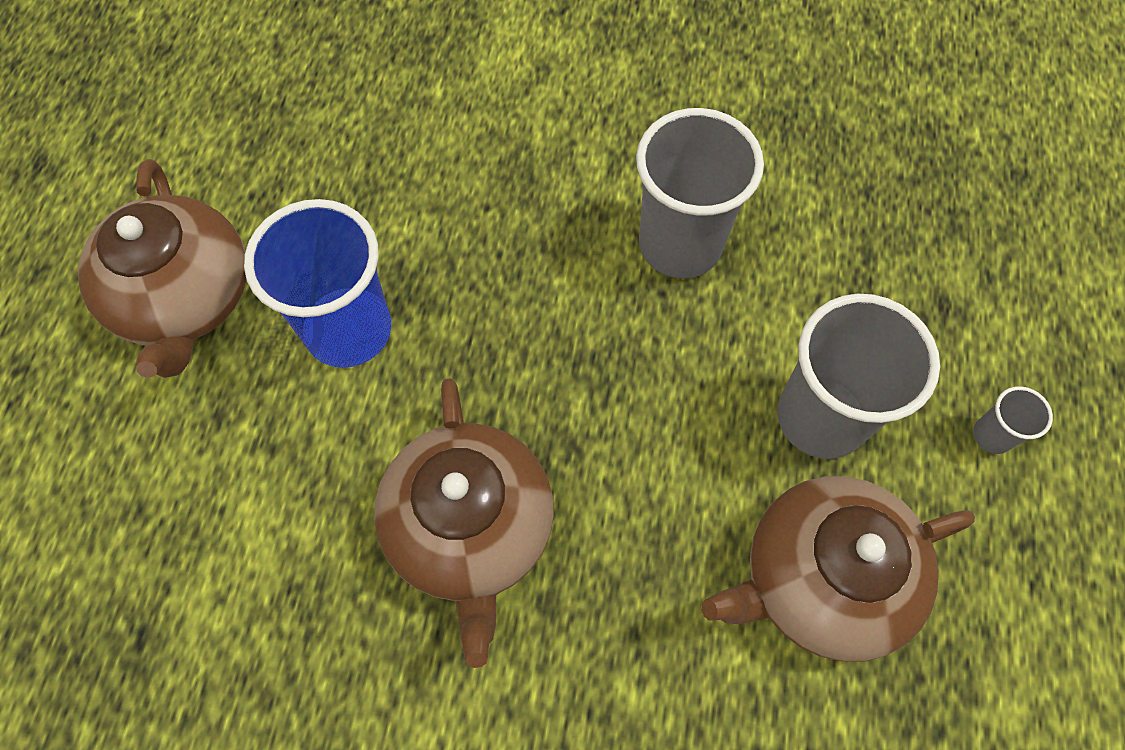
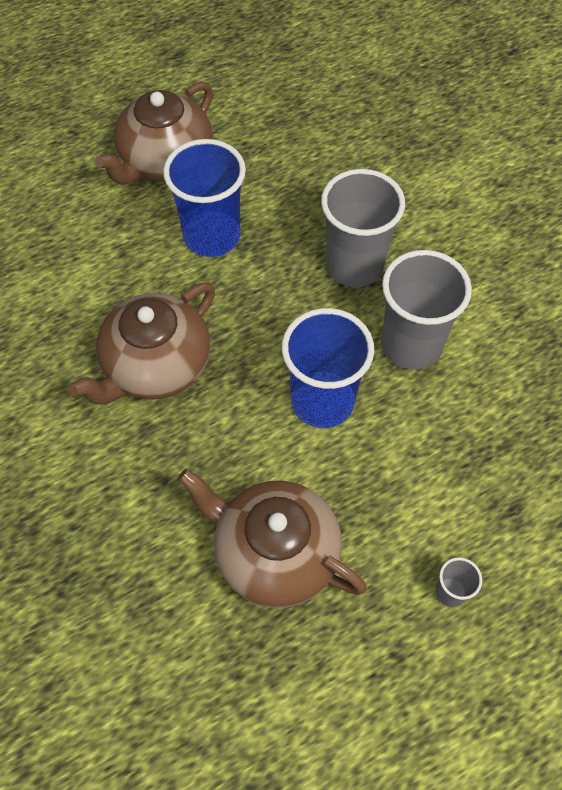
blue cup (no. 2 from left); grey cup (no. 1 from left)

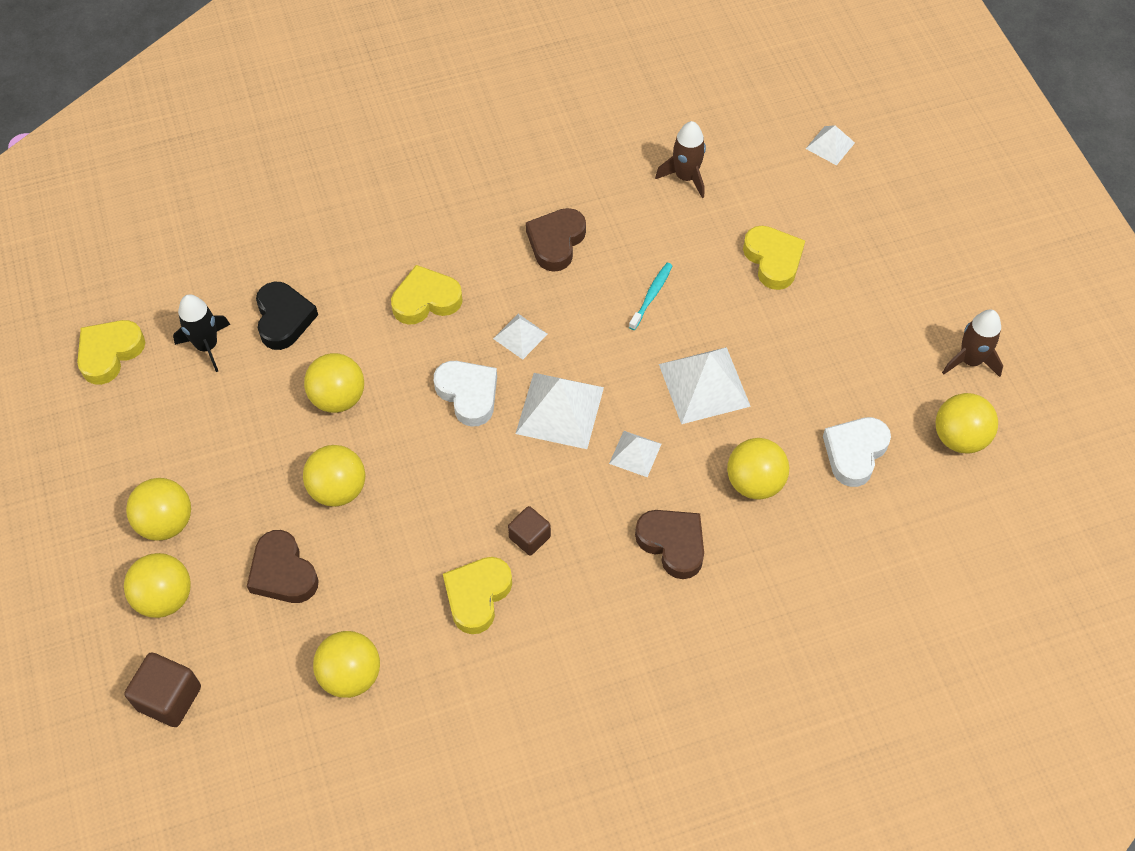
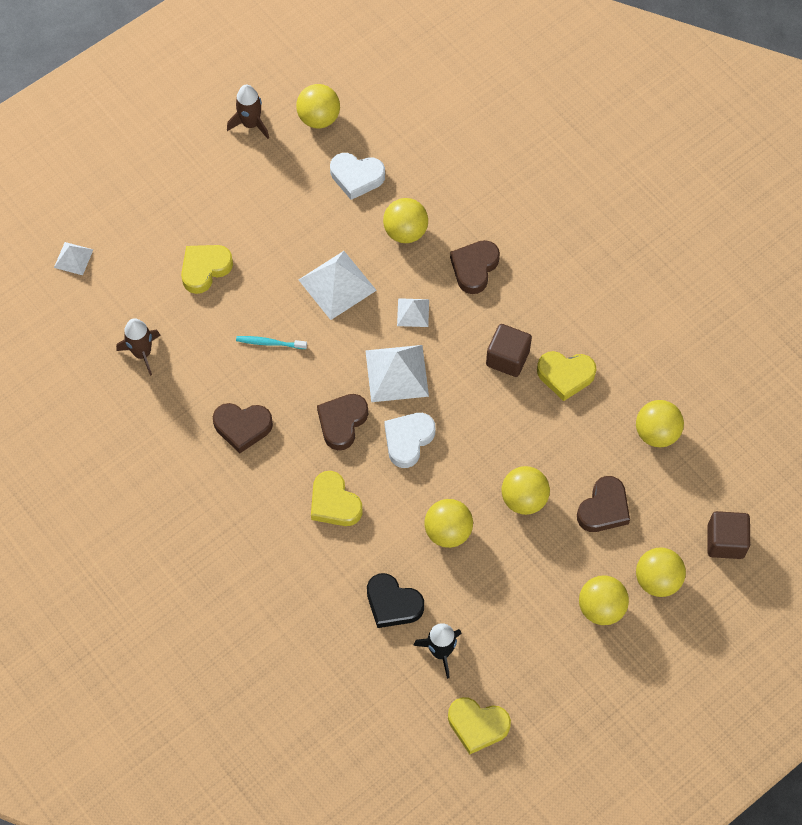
brown heart (no. 2 from left); black heart; brown cube (no. 1 from left)

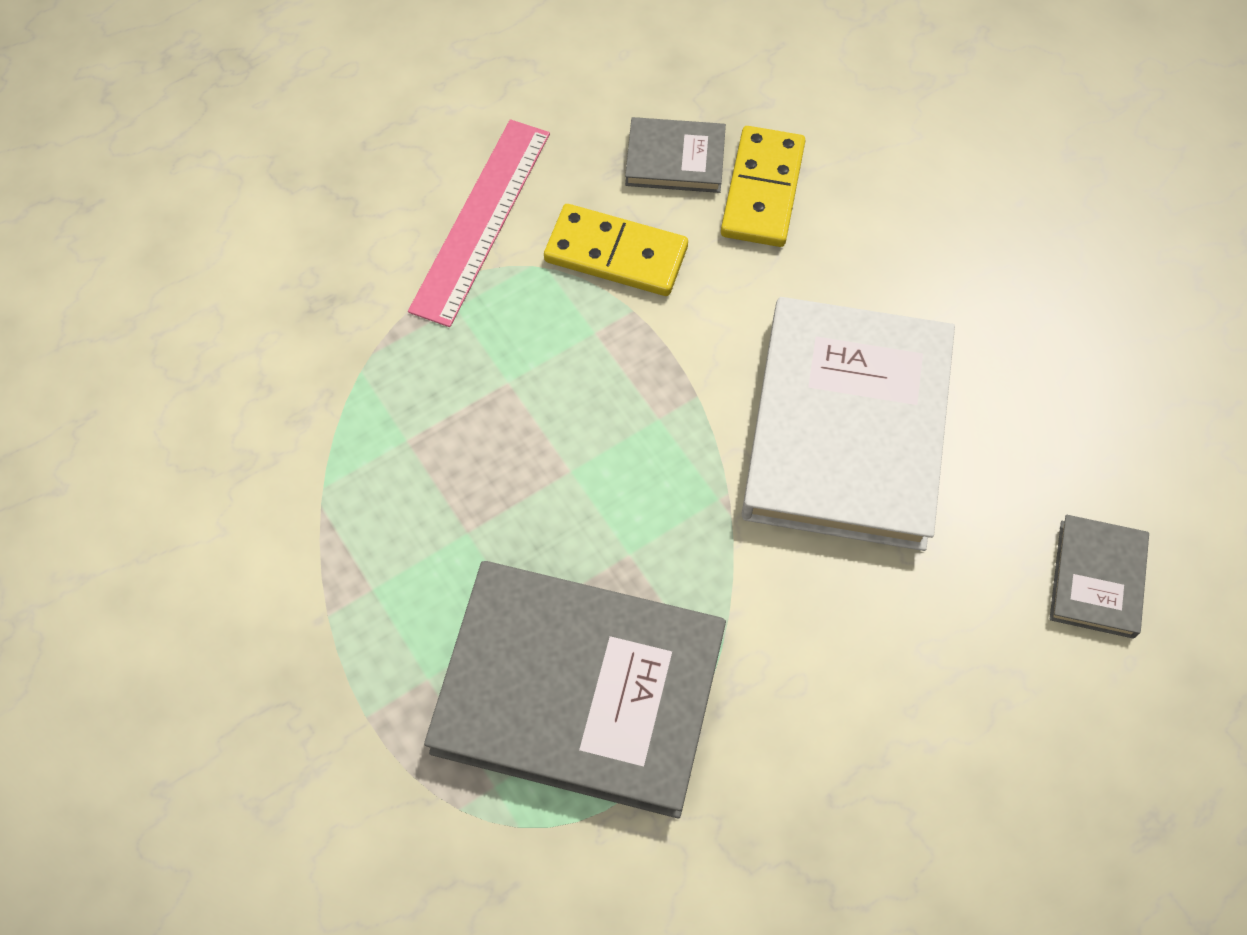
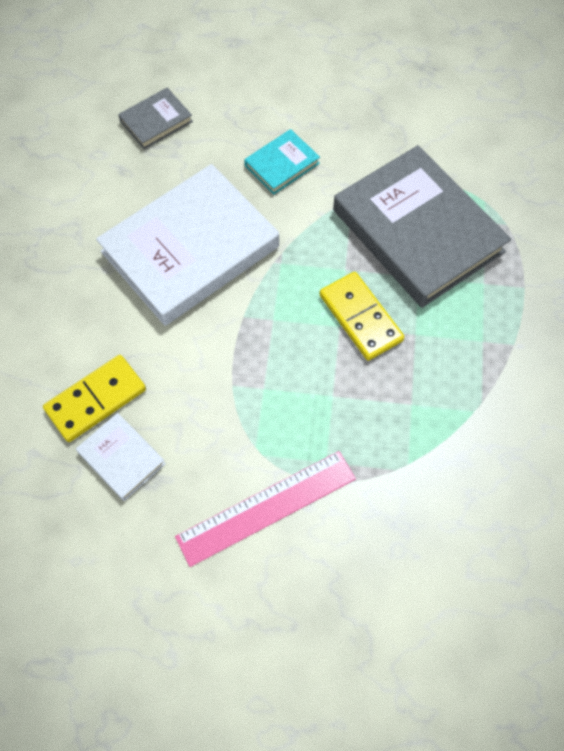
turquoise book; yellow domino (no. 2 from left); white book (no. 1 from left)

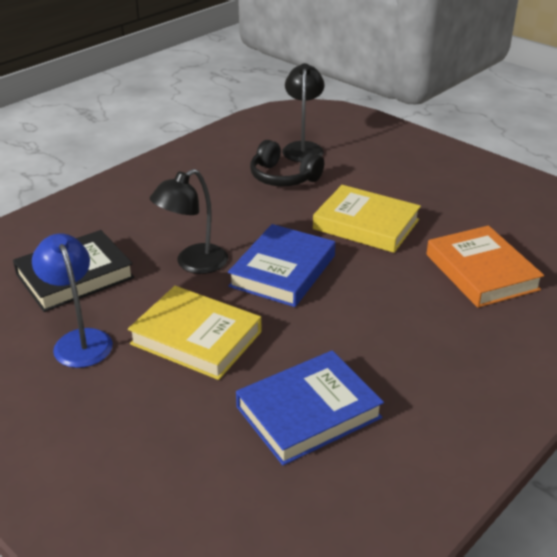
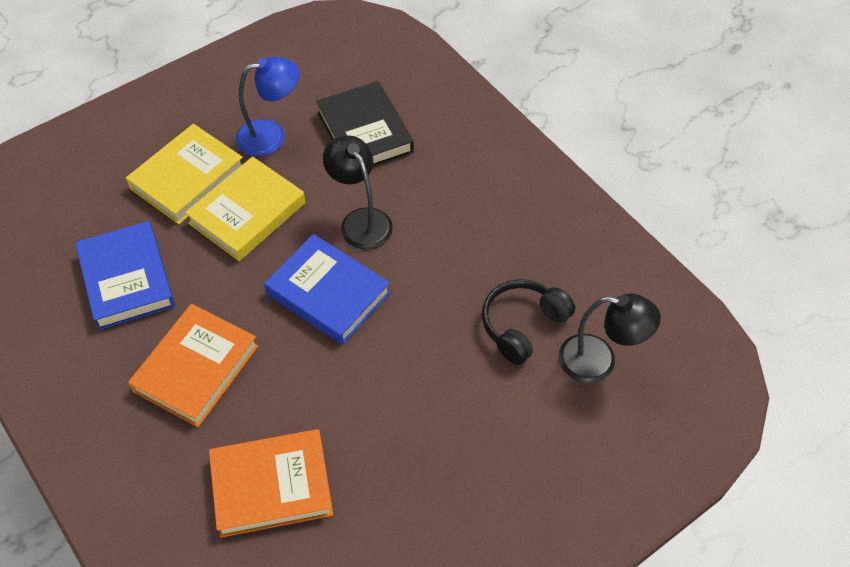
orange book (no. 1 from left); yellow book (no. 1 from left)

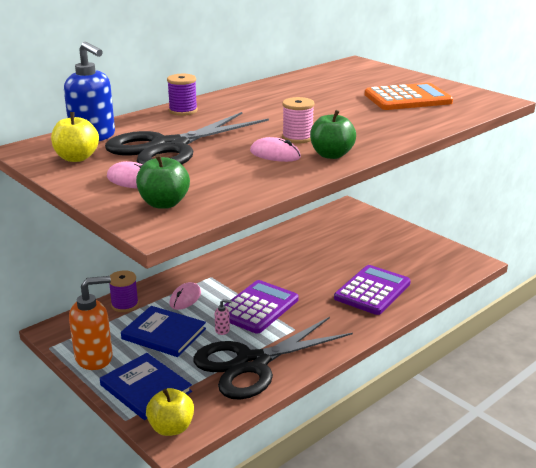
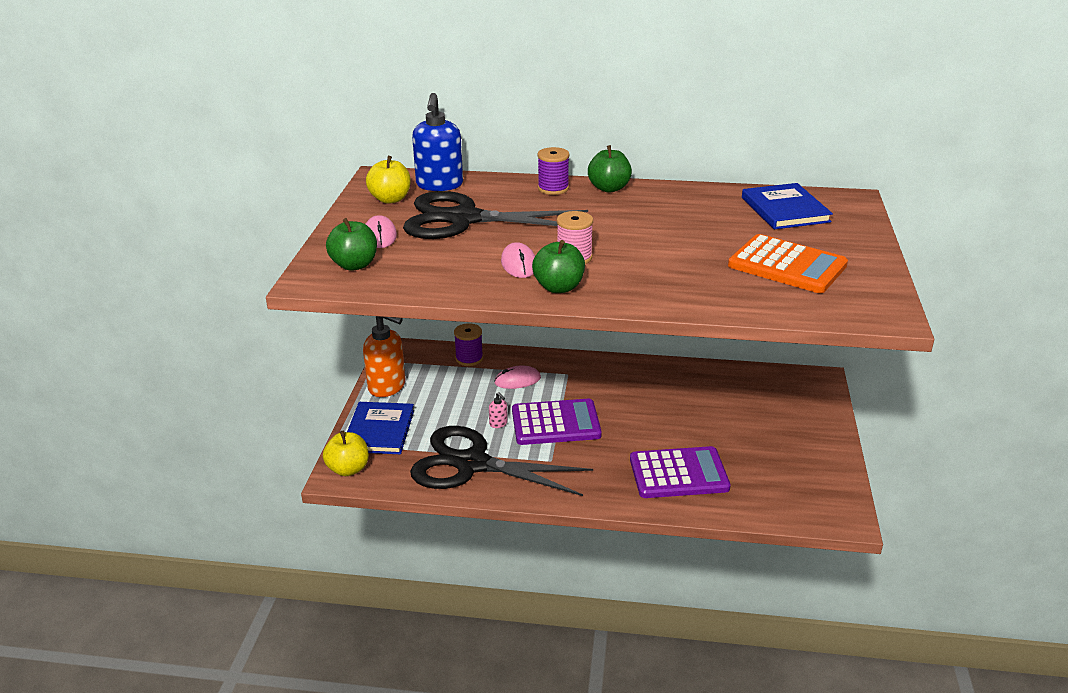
green apple (no. 3 from left); blue book (no. 2 from left)

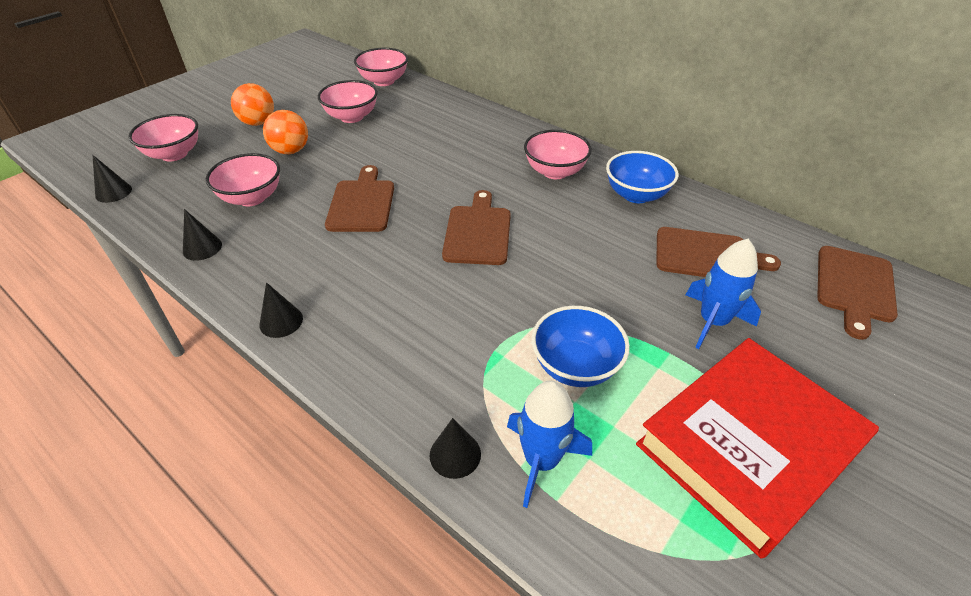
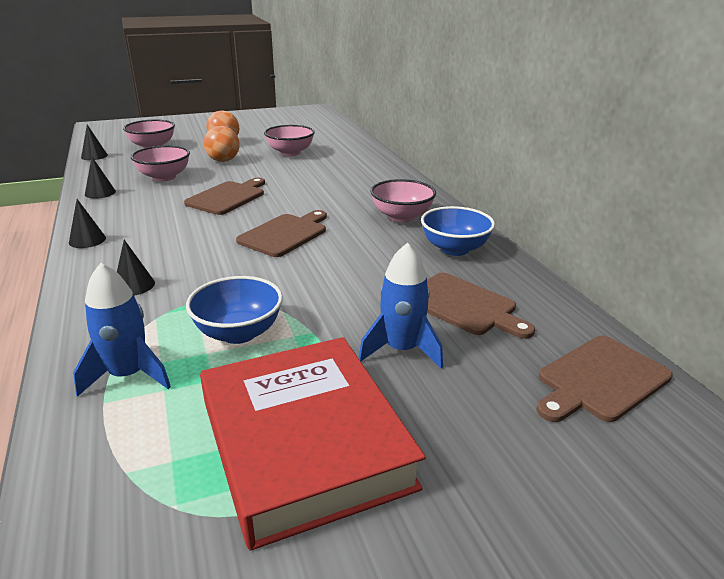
pink bowl (no. 4 from left in the first image); black cone (no. 4 from left); red book

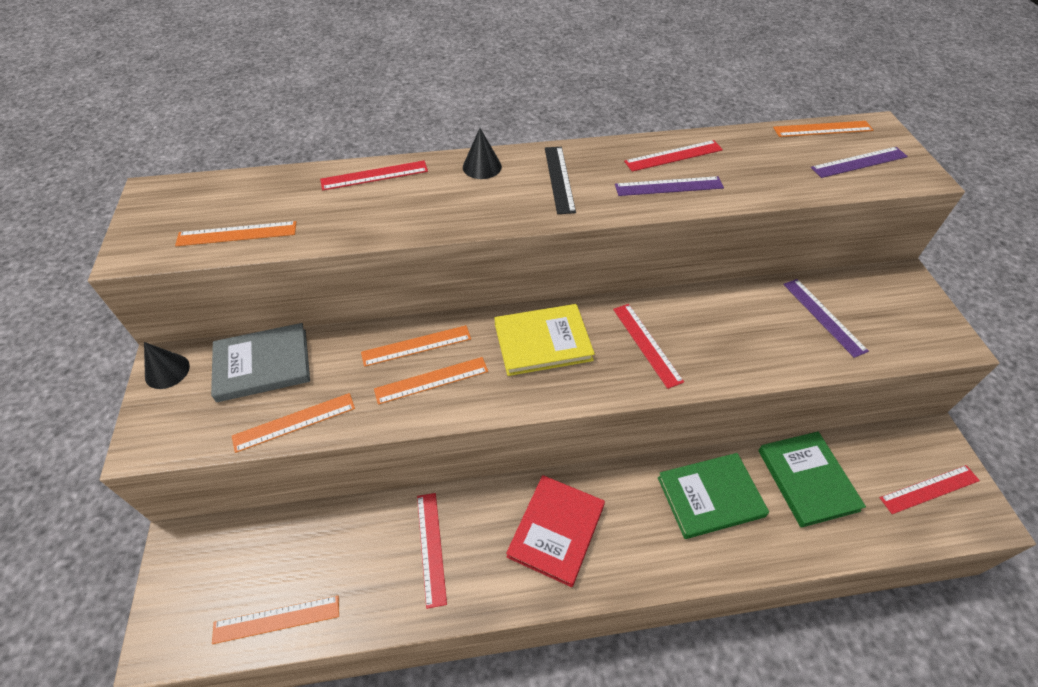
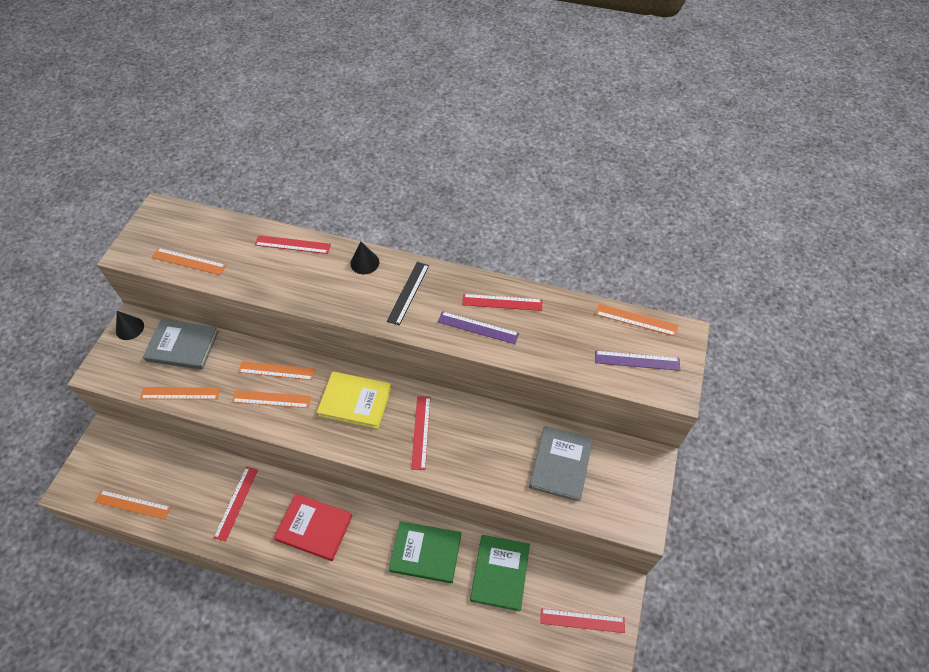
grey book (no. 2 from left); red book

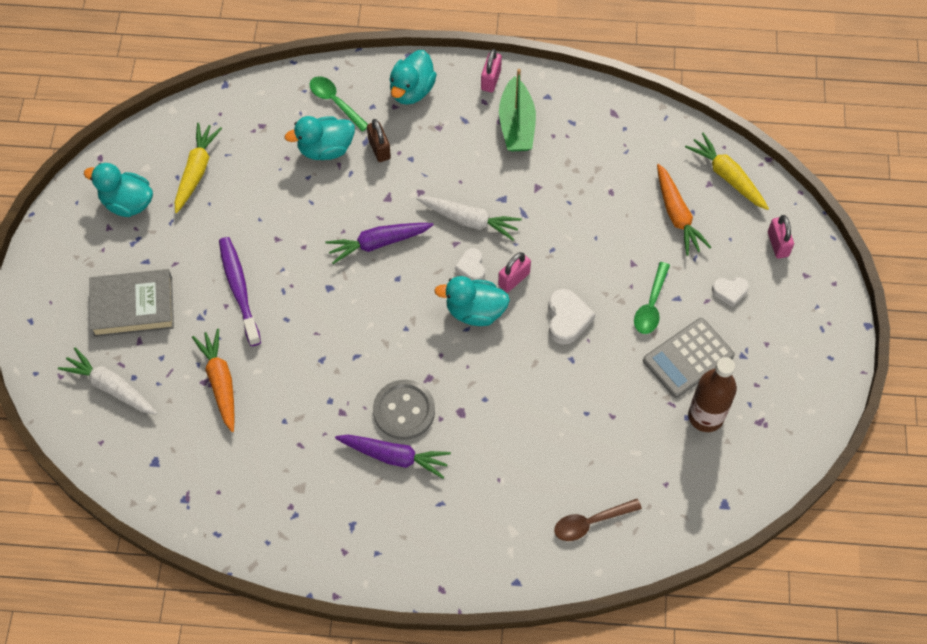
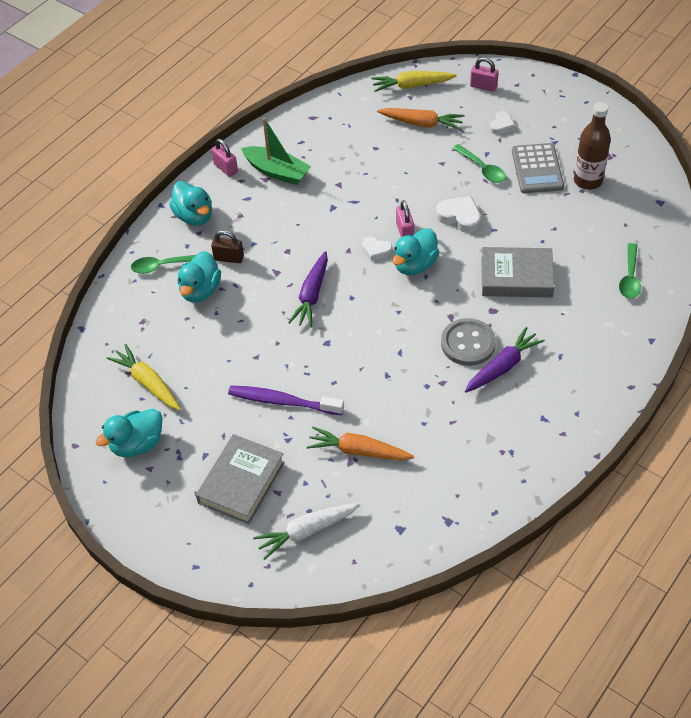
white carrot (no. 2 from left in the first image); grey book (no. 2 from left); green spoon (no. 3 from left)

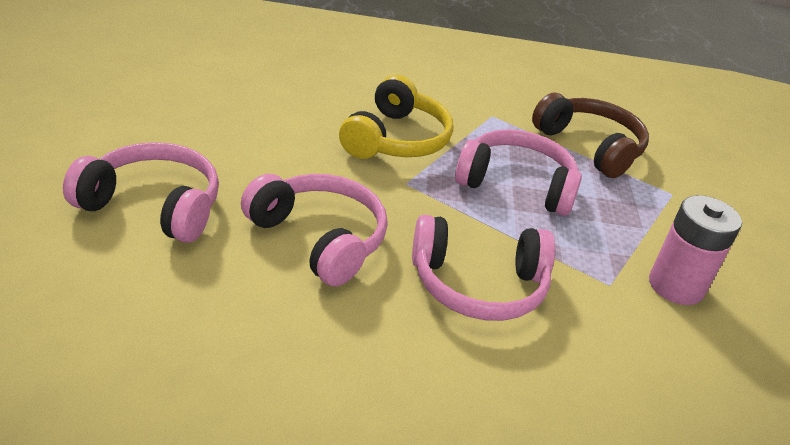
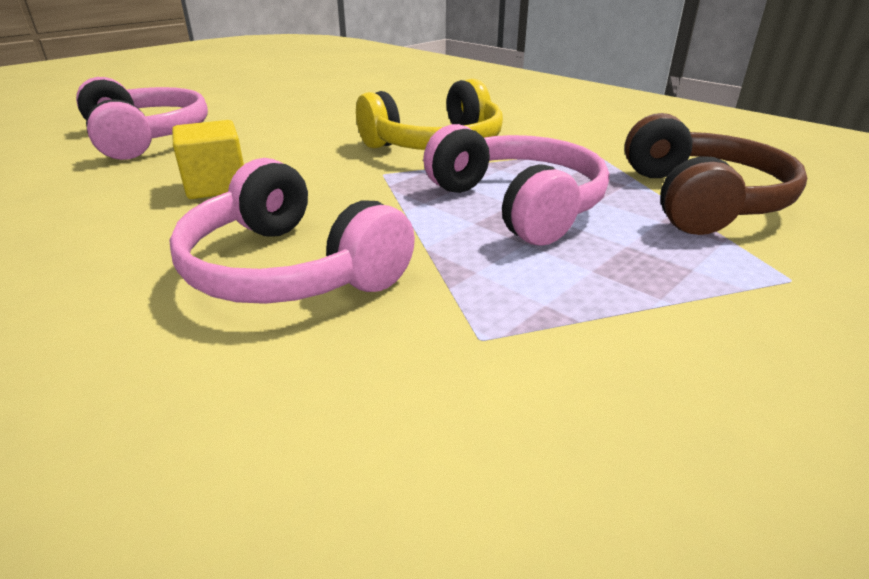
pink battery; yellow cube

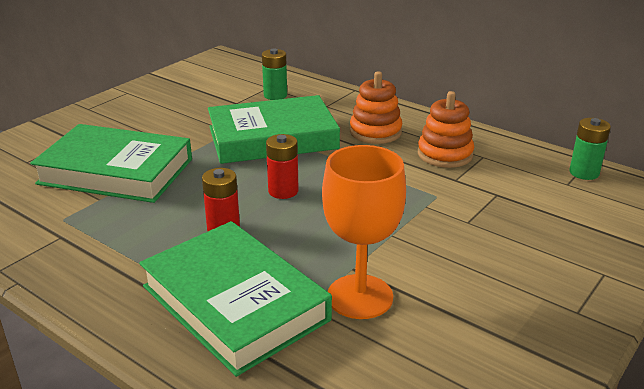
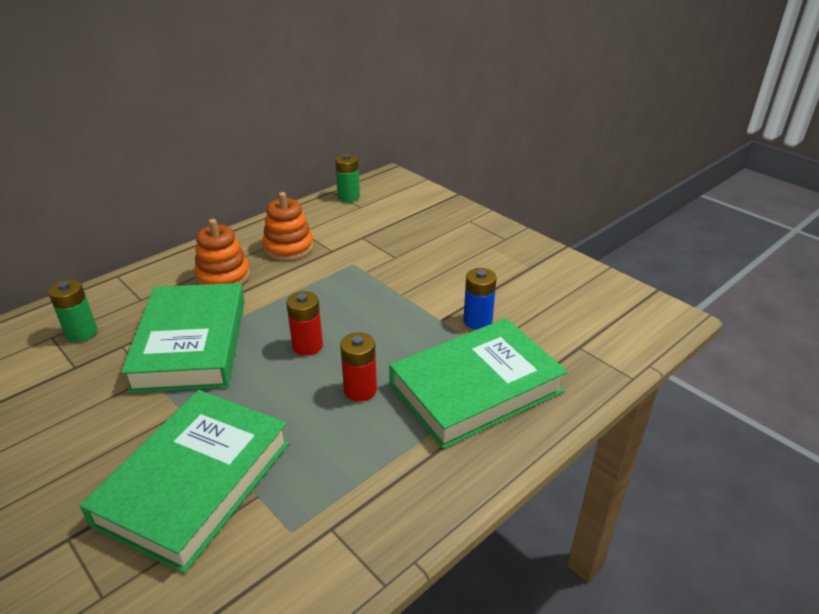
blue battery

